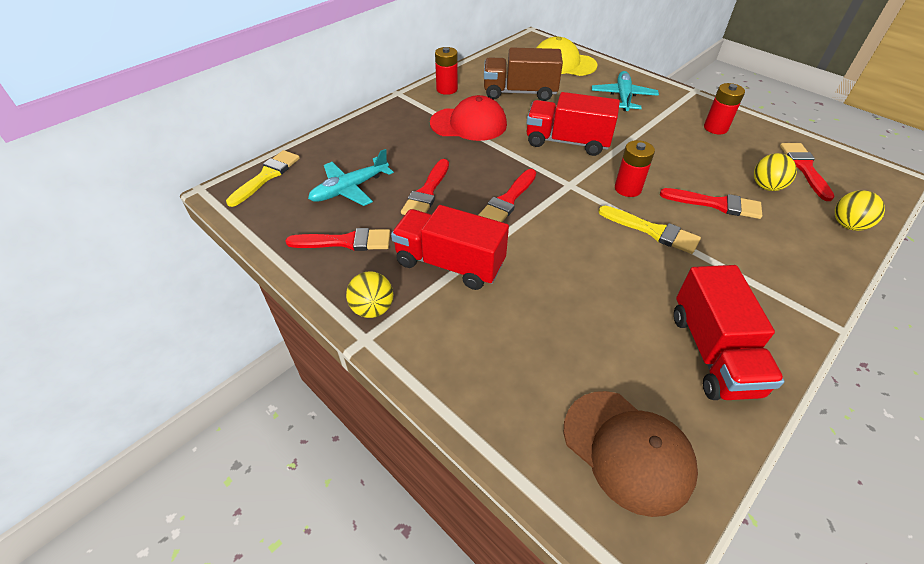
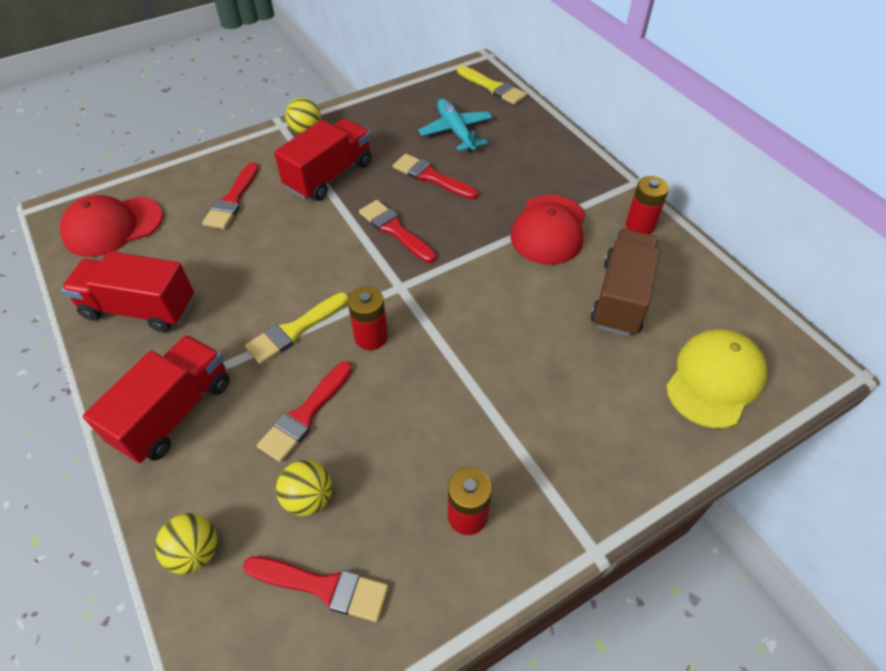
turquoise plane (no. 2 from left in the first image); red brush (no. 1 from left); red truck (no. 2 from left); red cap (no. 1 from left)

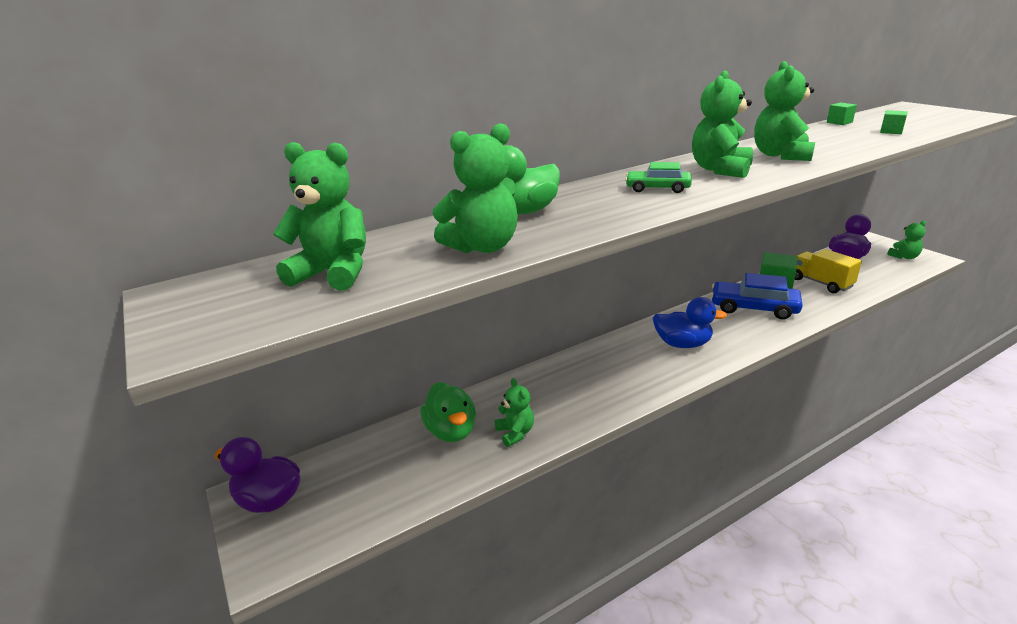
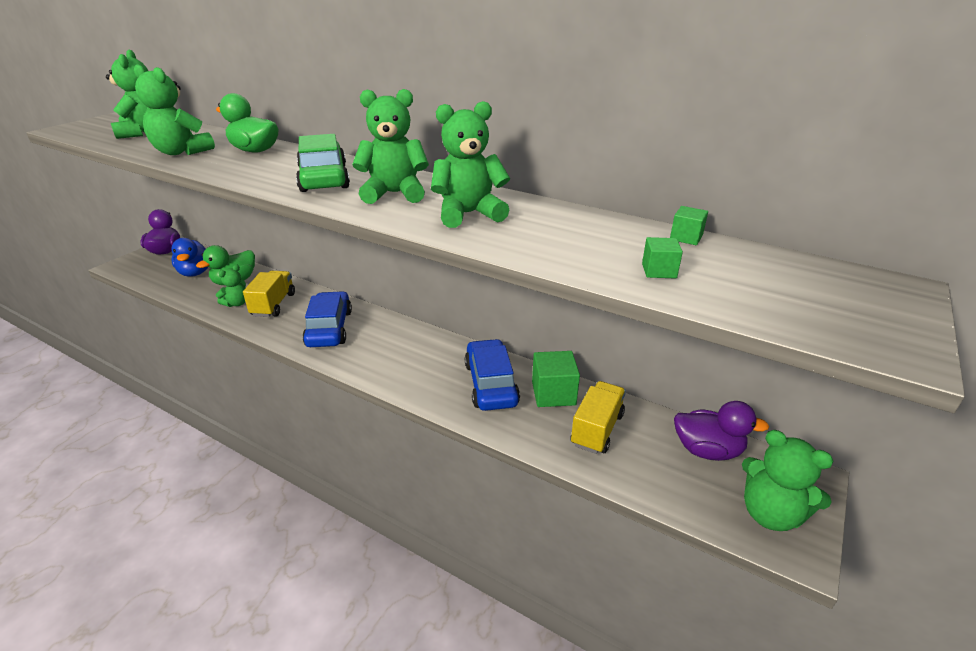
yellow truck (no. 1 from left); blue car (no. 1 from left); blue duck; green car; green teddy bear (no. 6 from left)

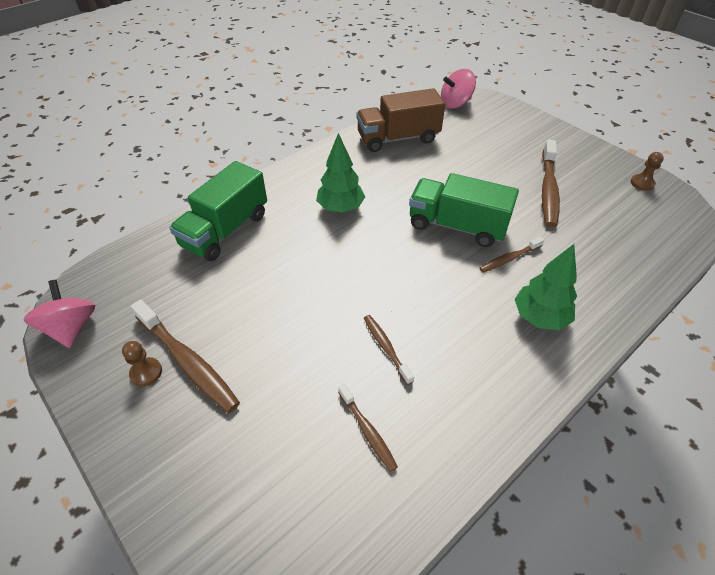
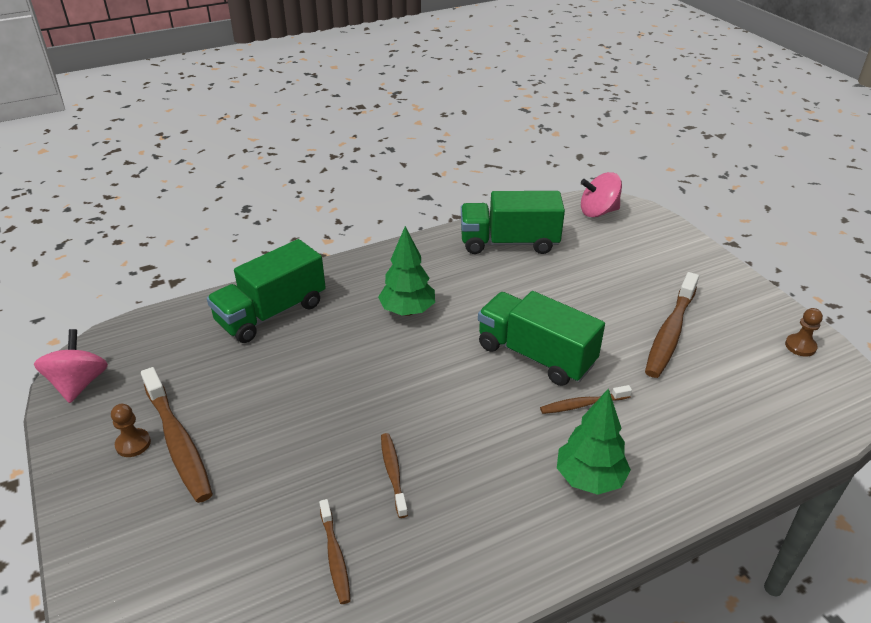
green truck (no. 2 from left)

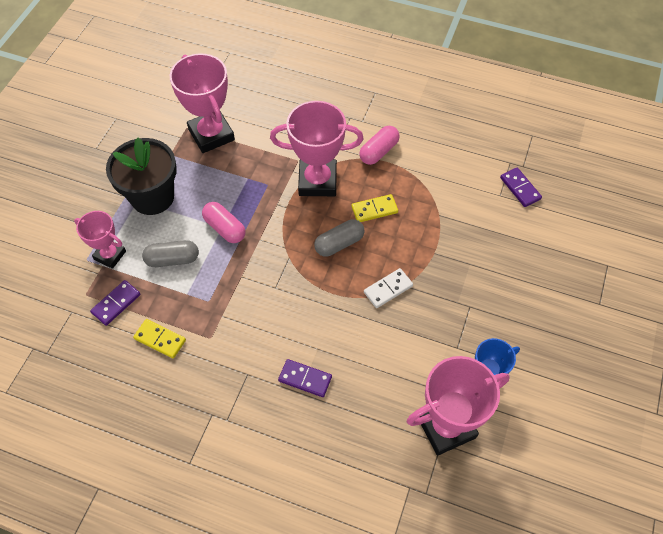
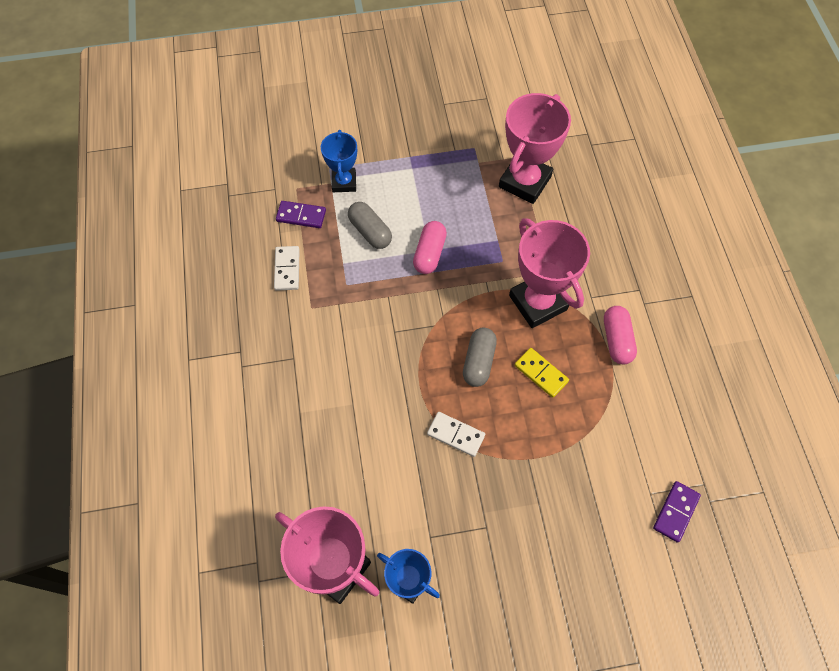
black flower pot; purple domino (no. 2 from left in the first image); blue trophy (no. 1 from left); white domino (no. 1 from left); grey capsule (no. 2 from left); pink capsule (no. 2 from left)

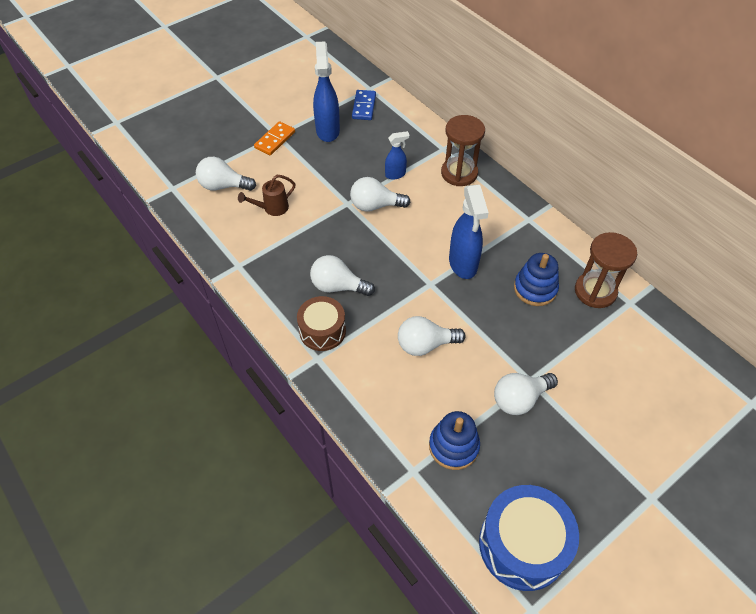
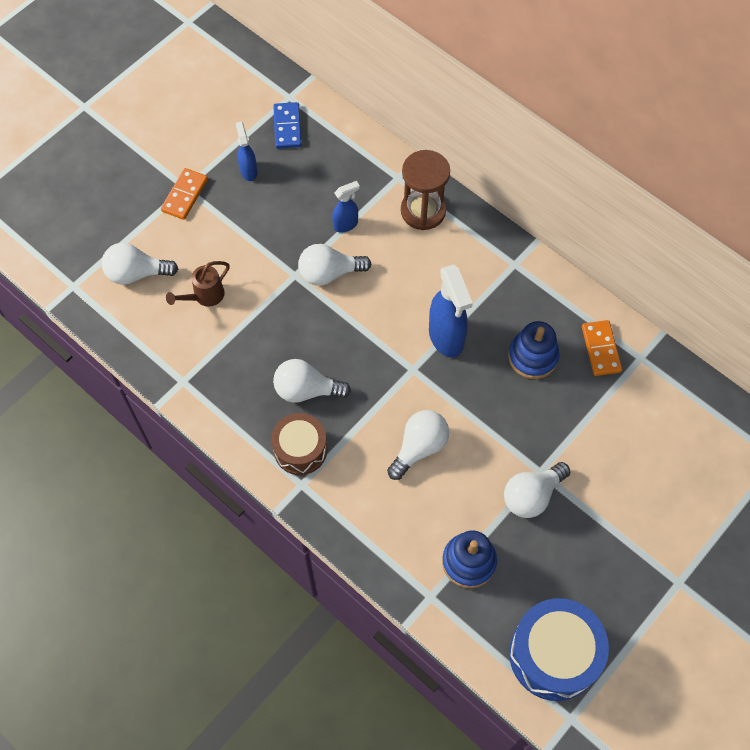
orange domino (no. 2 from left); white light bulb (no. 4 from left); blue spray bottle (no. 1 from left)

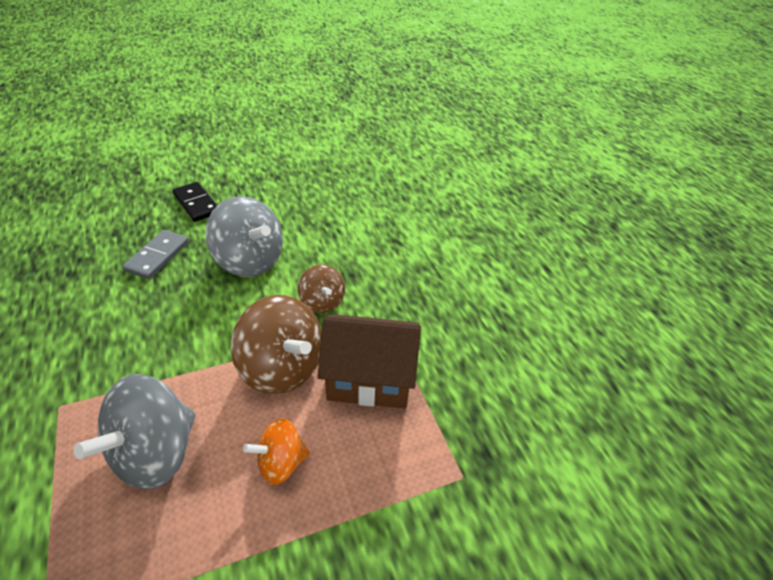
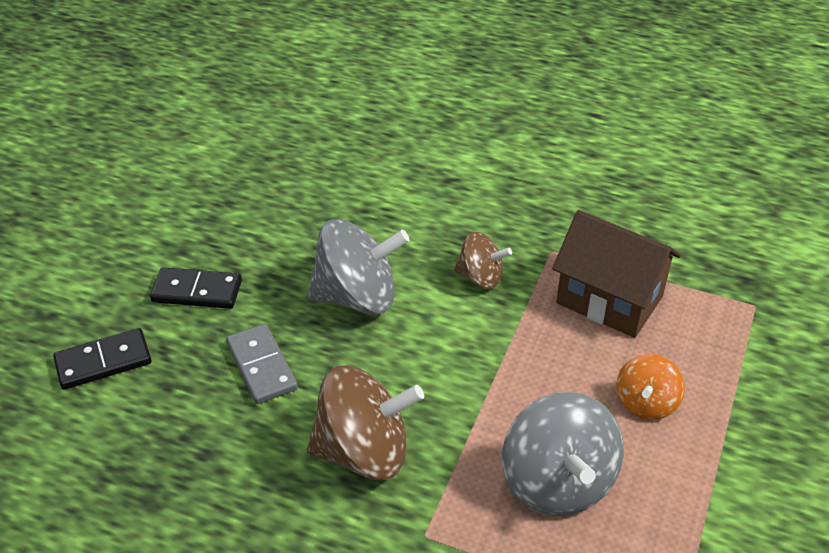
black domino (no. 1 from left); brown spinning top (no. 1 from left); brown house

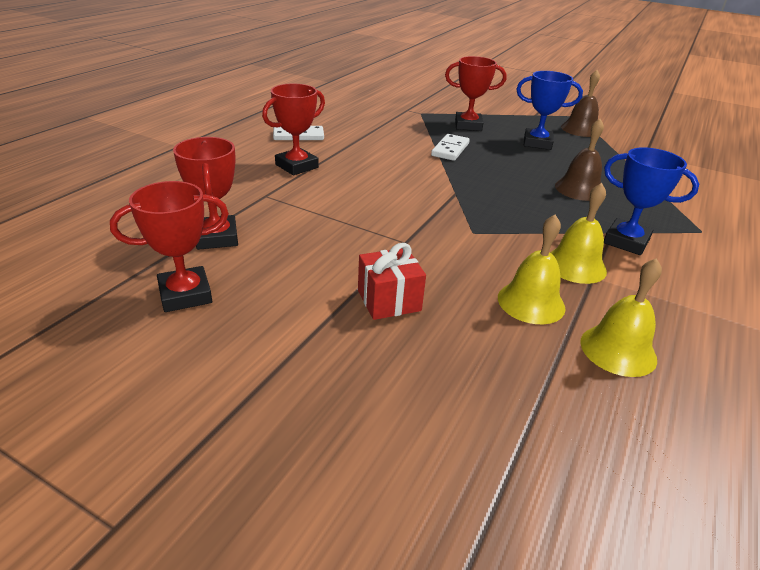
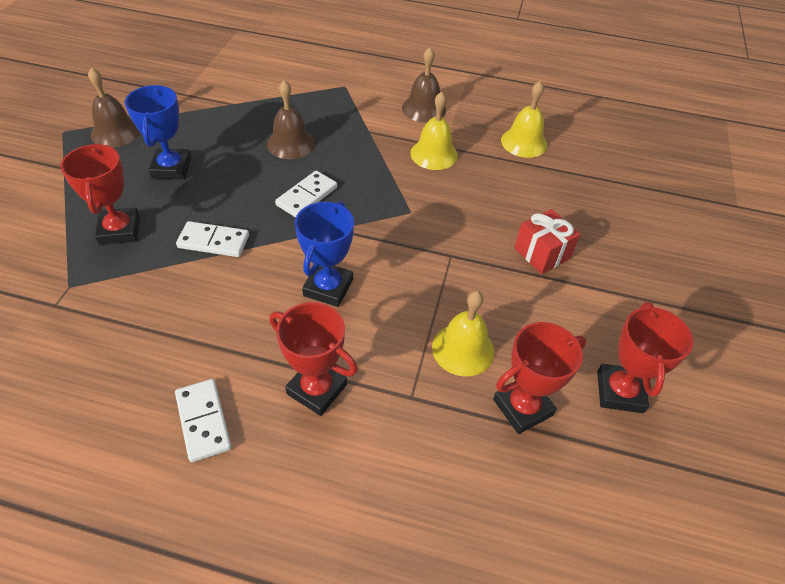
white domino (no. 3 from left); brown bell (no. 3 from left); yellow bell (no. 2 from left); blue trophy (no. 2 from left); red trophy (no. 4 from left)

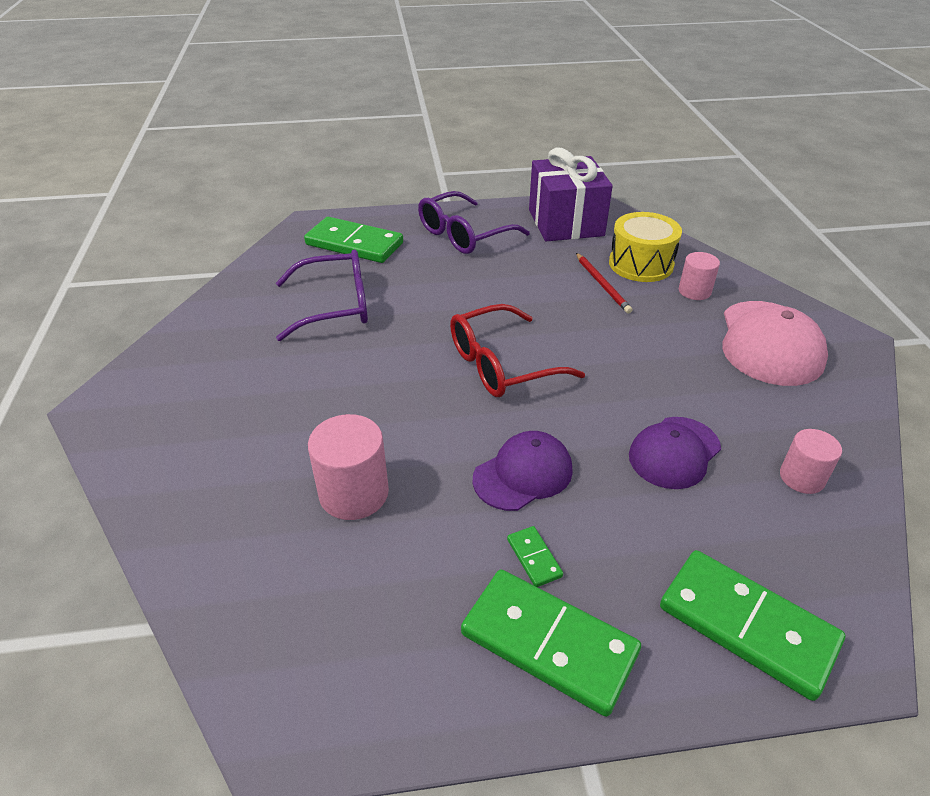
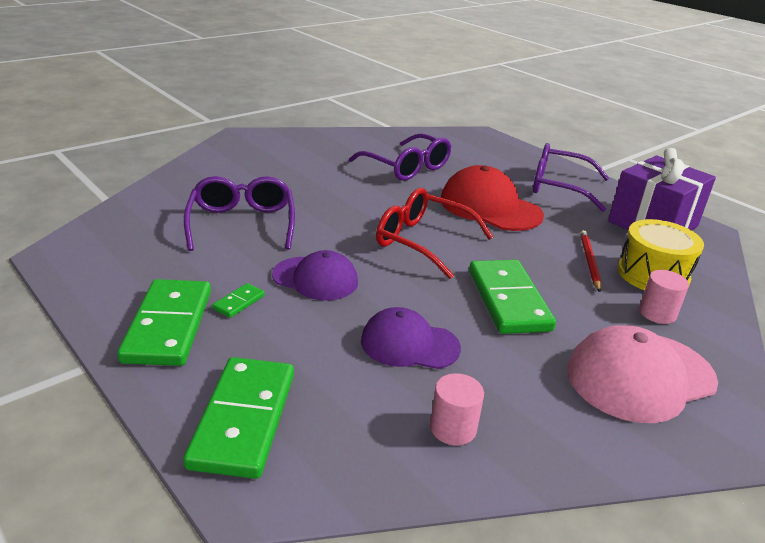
red cap; green domino (no. 4 from left); purple glasses (no. 1 from left); red pencil

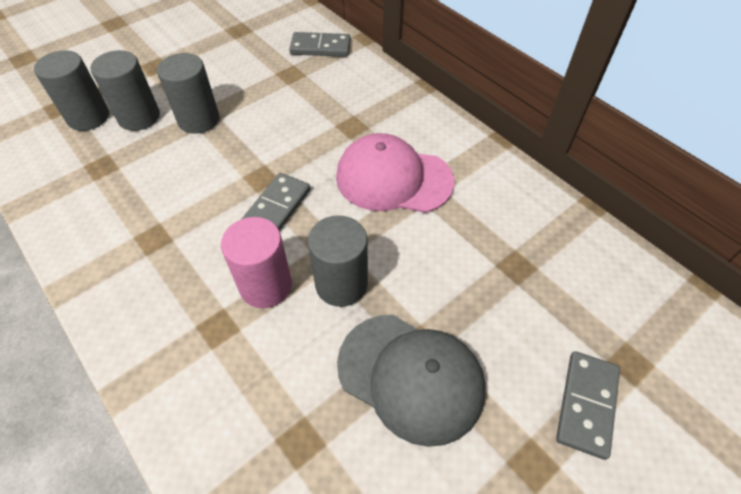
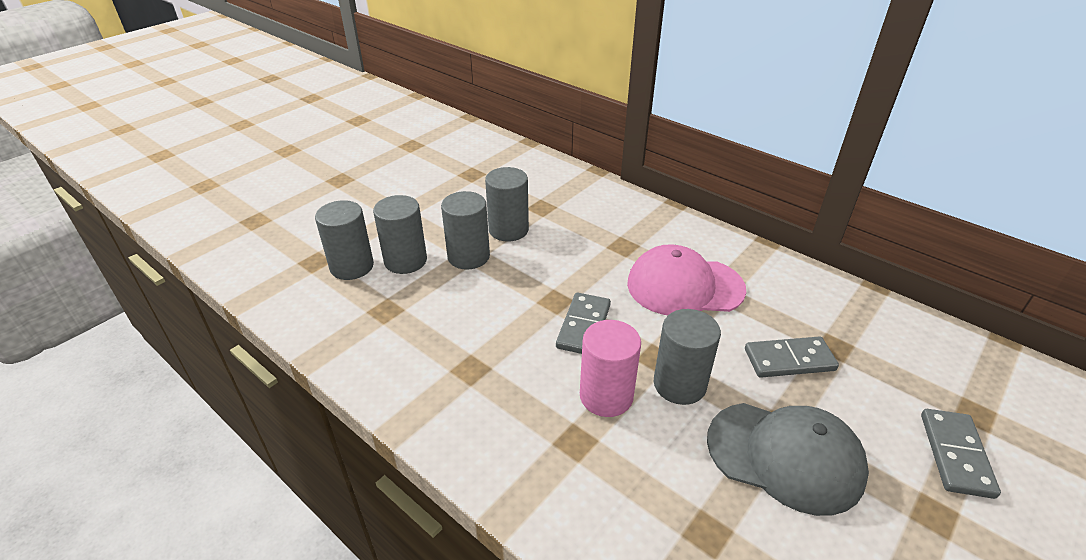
grey cylinder (no. 4 from left); grey domino (no. 2 from left)

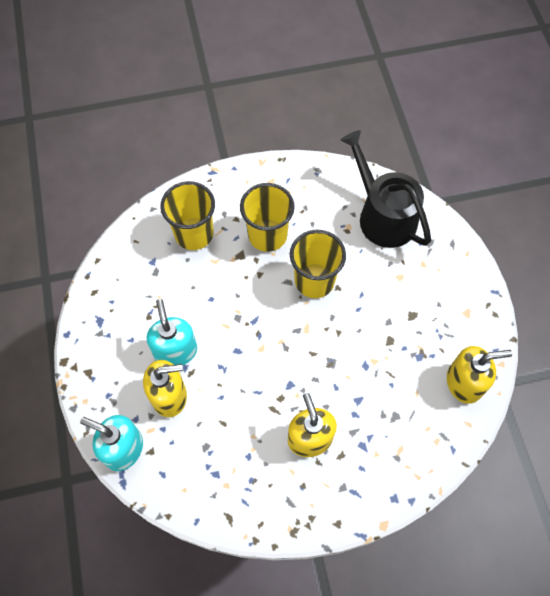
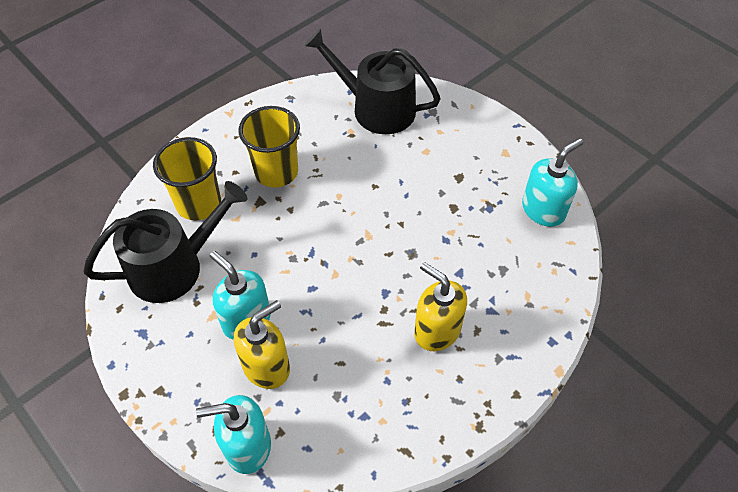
yellow cup (no. 3 from left in the first image); black watering can (no. 1 from left); turquoise soap dispenser (no. 3 from left)

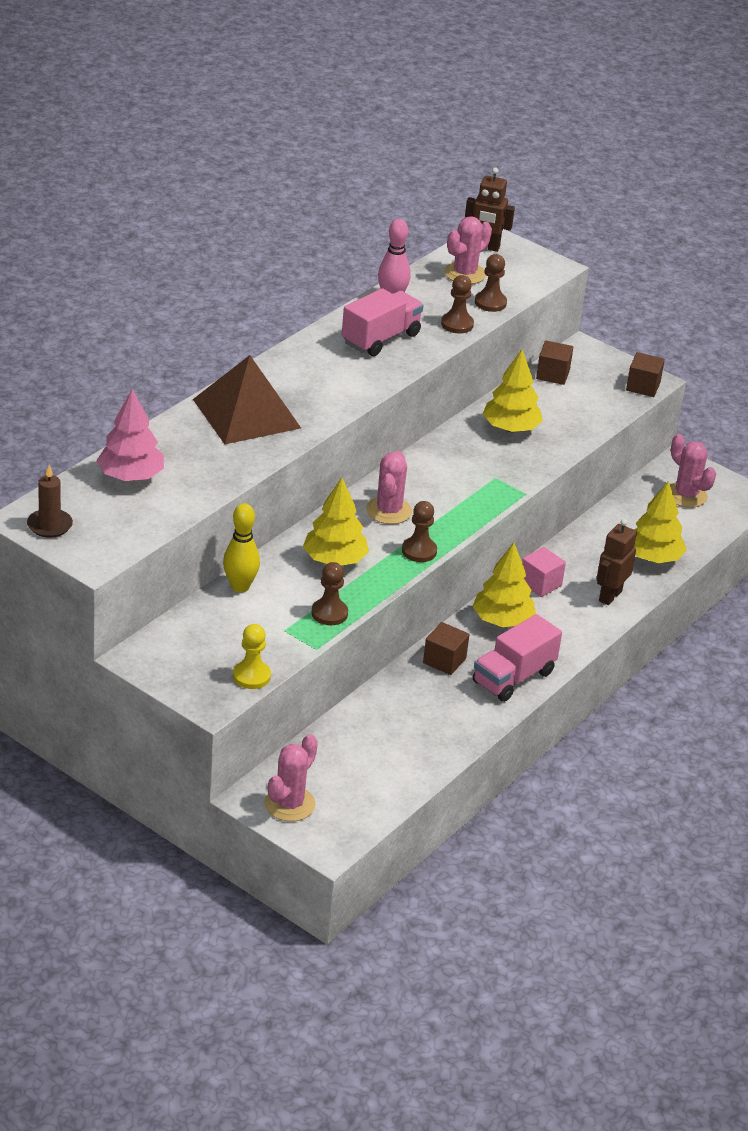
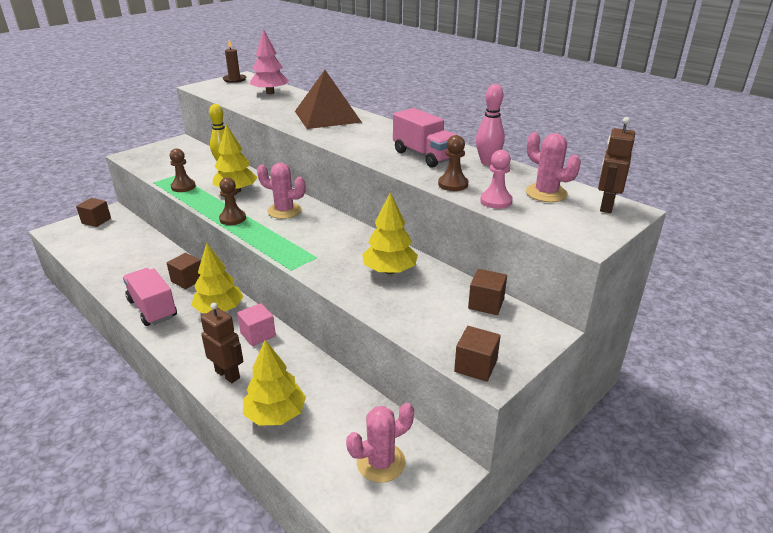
yellow pawn; brown cube (no. 1 from left); pink pawn

